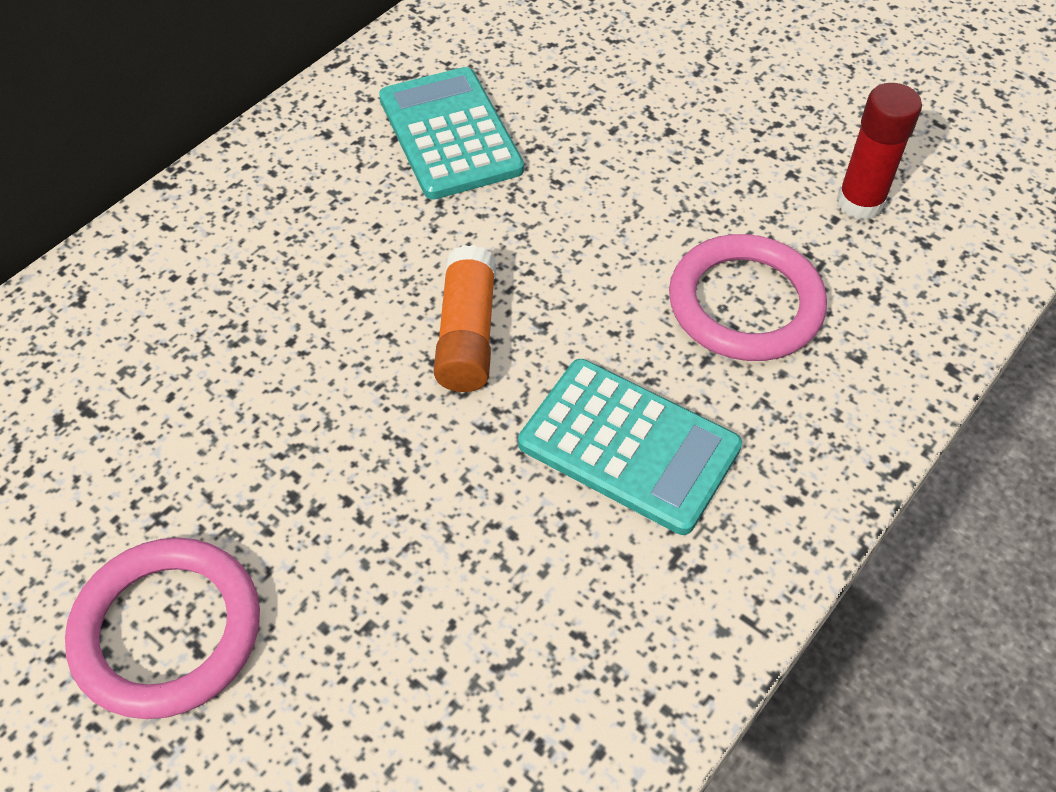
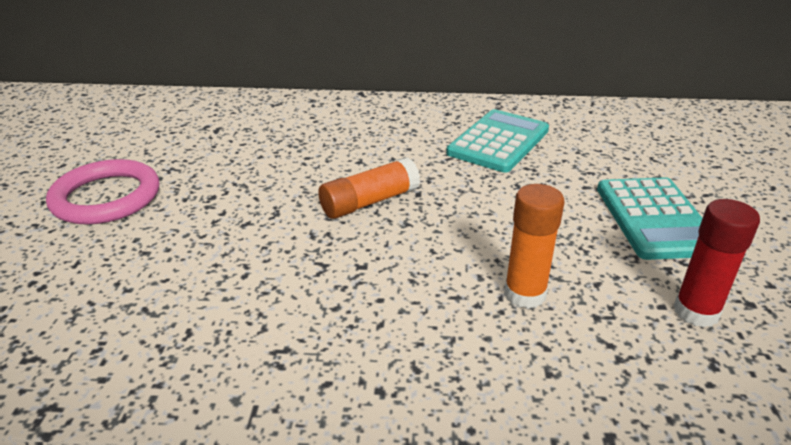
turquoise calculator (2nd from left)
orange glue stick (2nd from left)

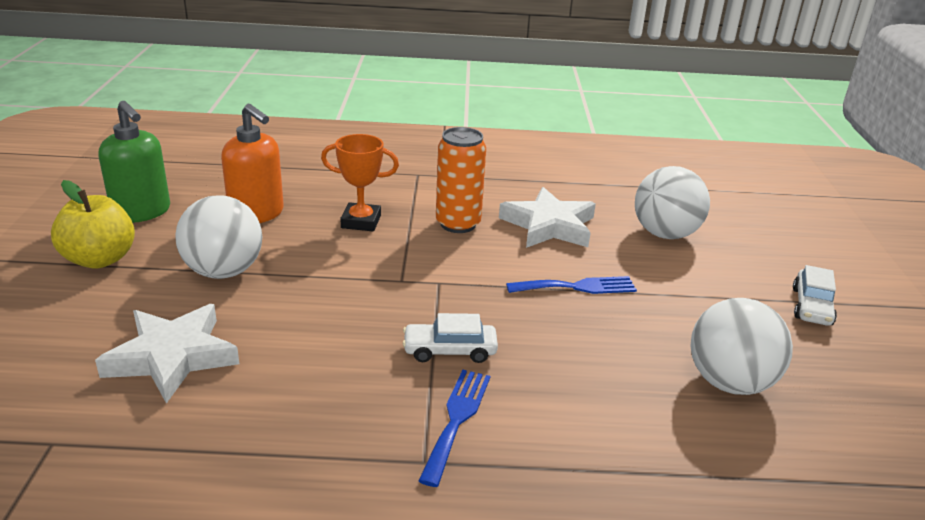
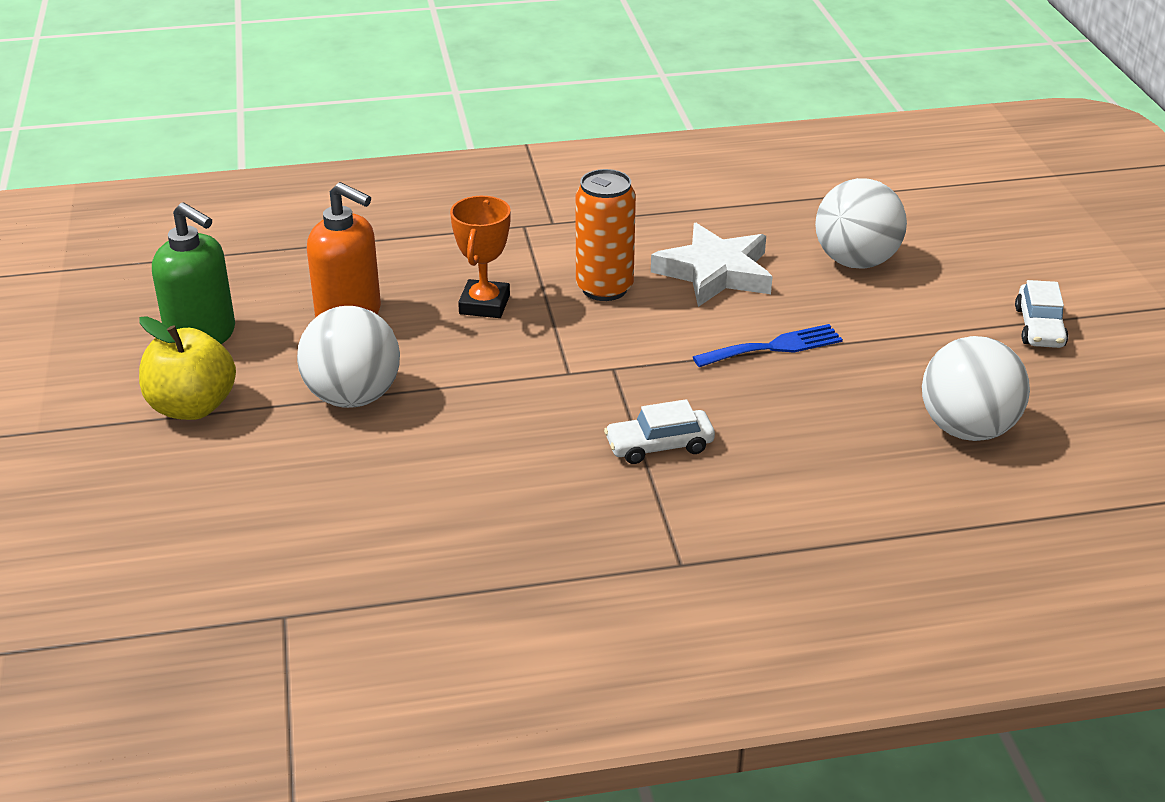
white star (1st from left in the first image)
blue fork (1st from left in the first image)
orange trophy

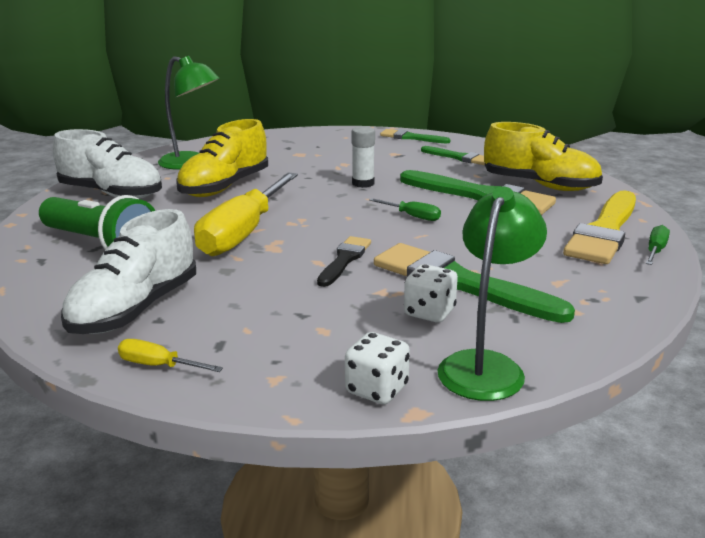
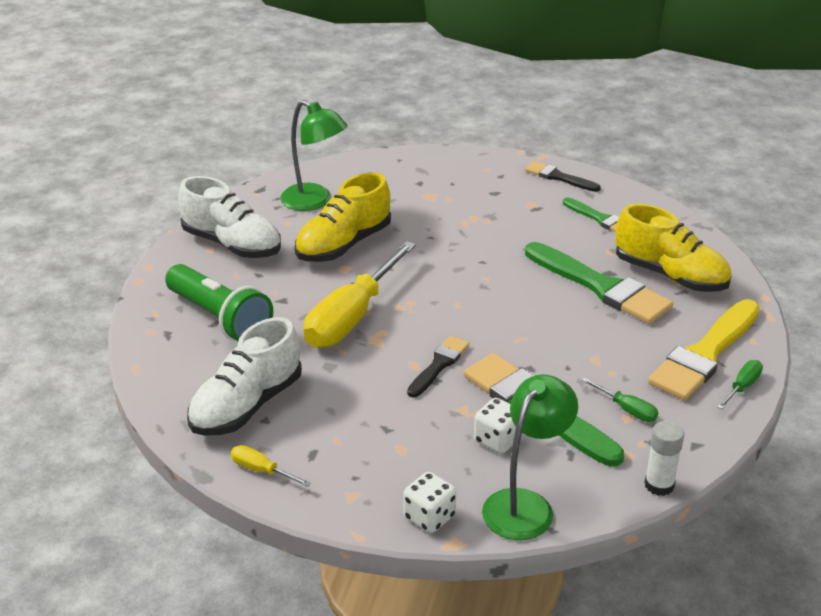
white glue stick
green screwdriver (1st from left)
black brush (2nd from left)

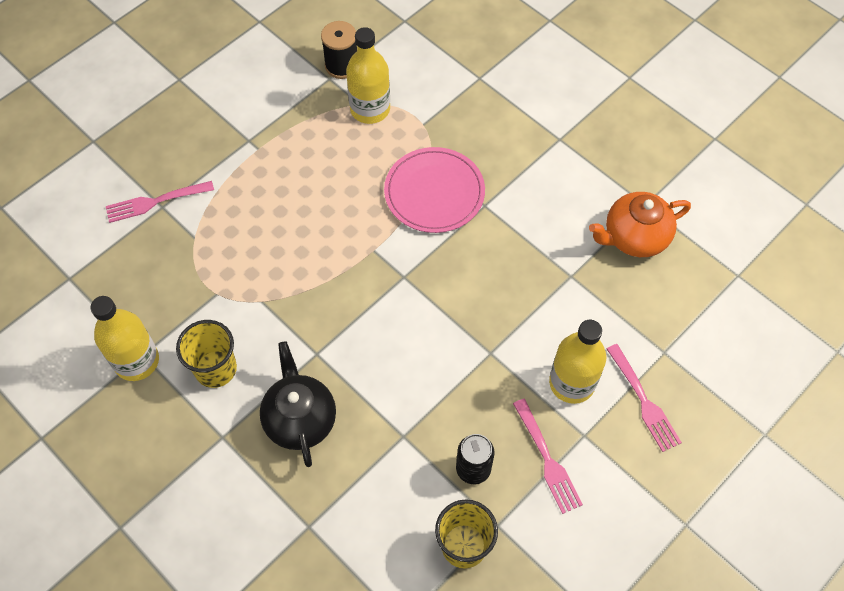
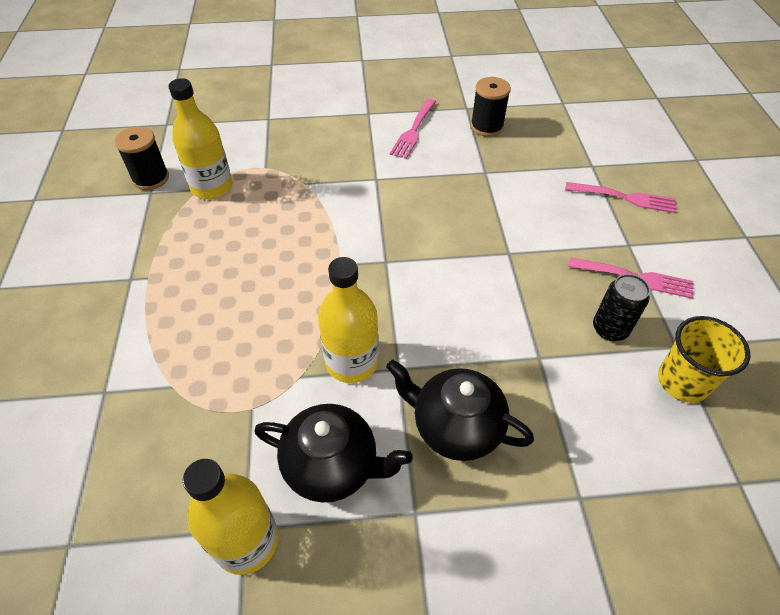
pink plate
pink fork (1st from left)
yellow bottle (3rd from left)
black teapot (1st from left)
black spool (2nd from left)

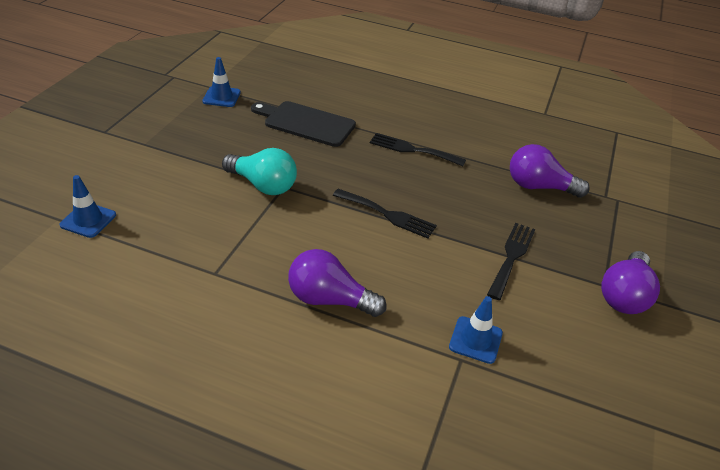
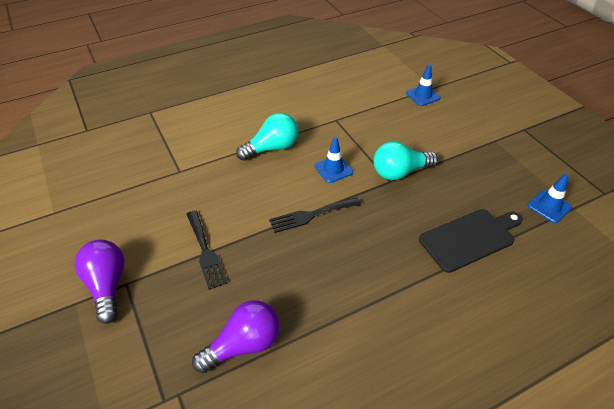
black fork (2nd from left in the first image)
blue traffic cone (1st from left)
turquoise light bulb (1st from left)

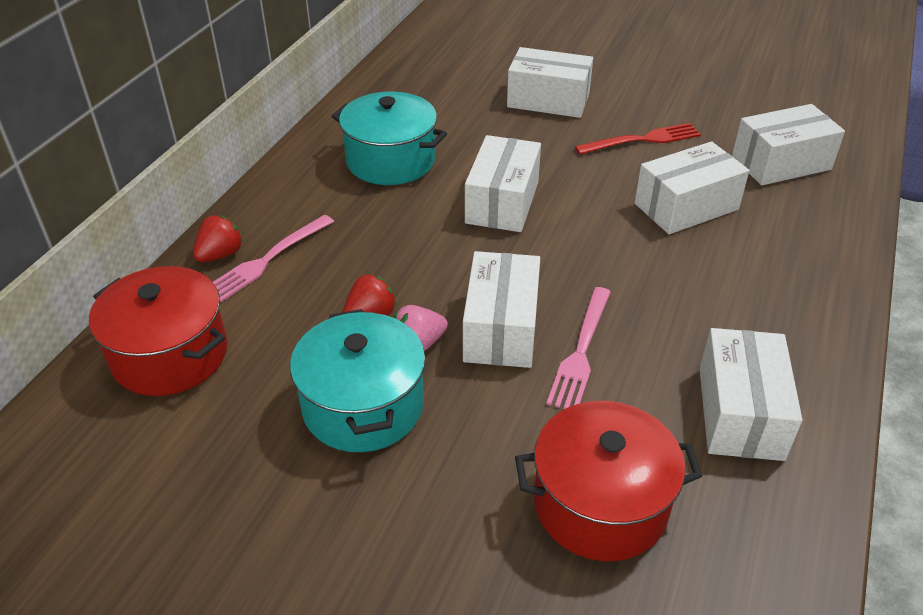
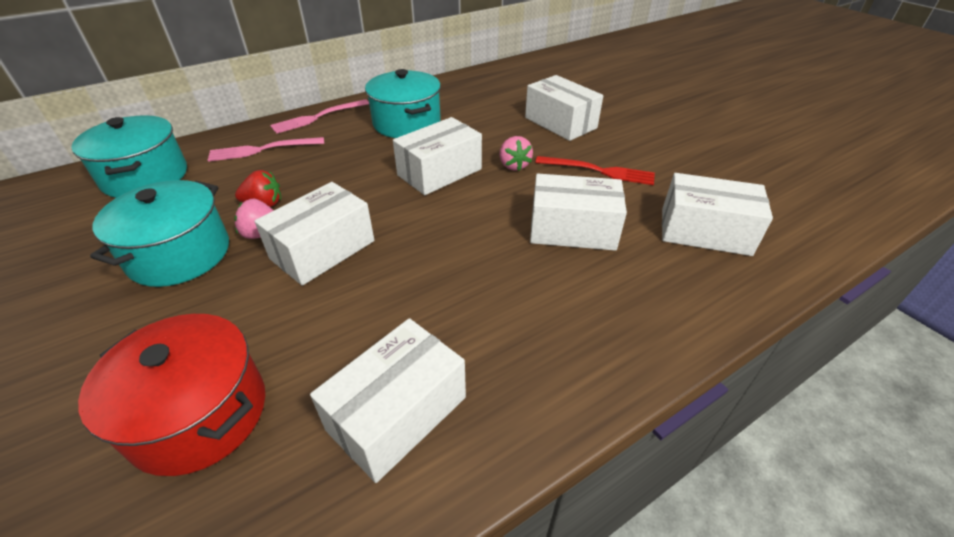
red strawberry (1st from left in the first image)
pink strawberry (2nd from left)
pink fork (2nd from left)
turquoise pot (1st from left)

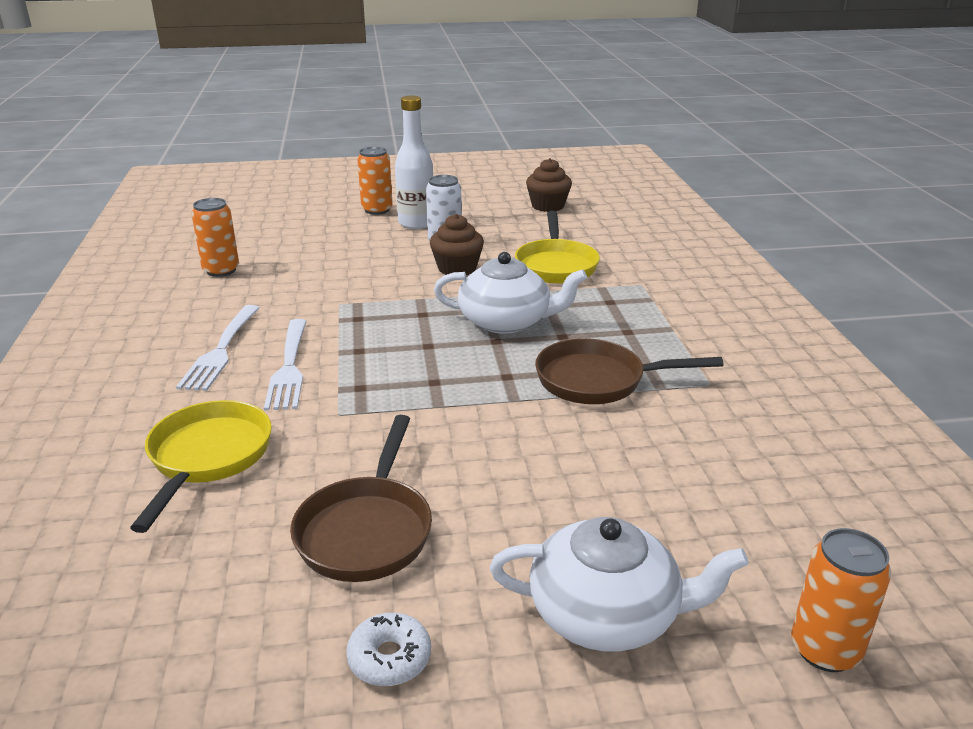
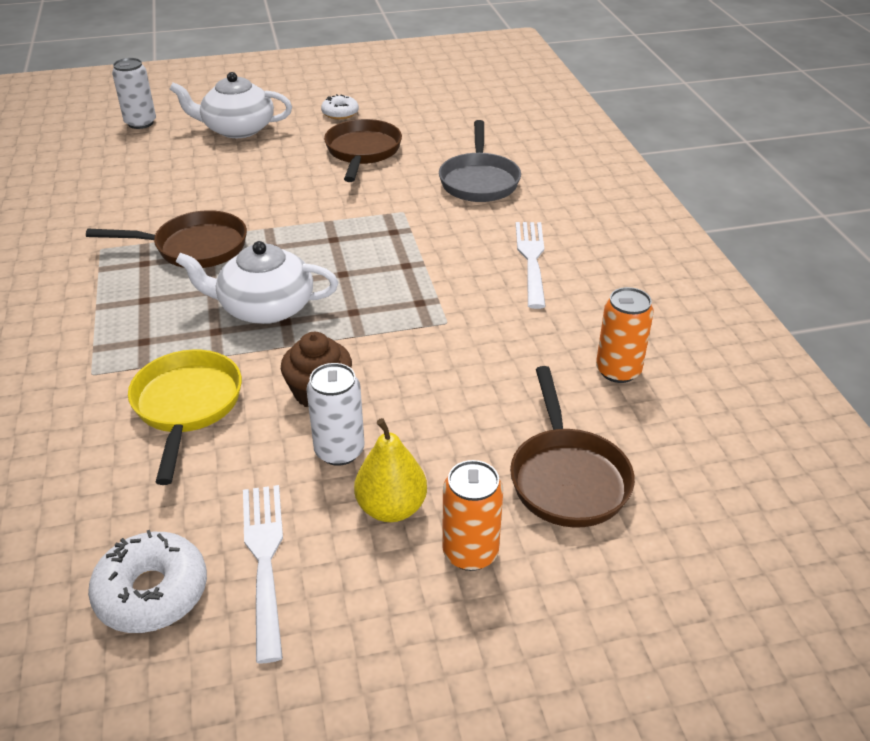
brown pan (3rd from left)
white fork (1st from left)
yellow pear
white donut (1st from left)
grey pan
white can (1st from left)

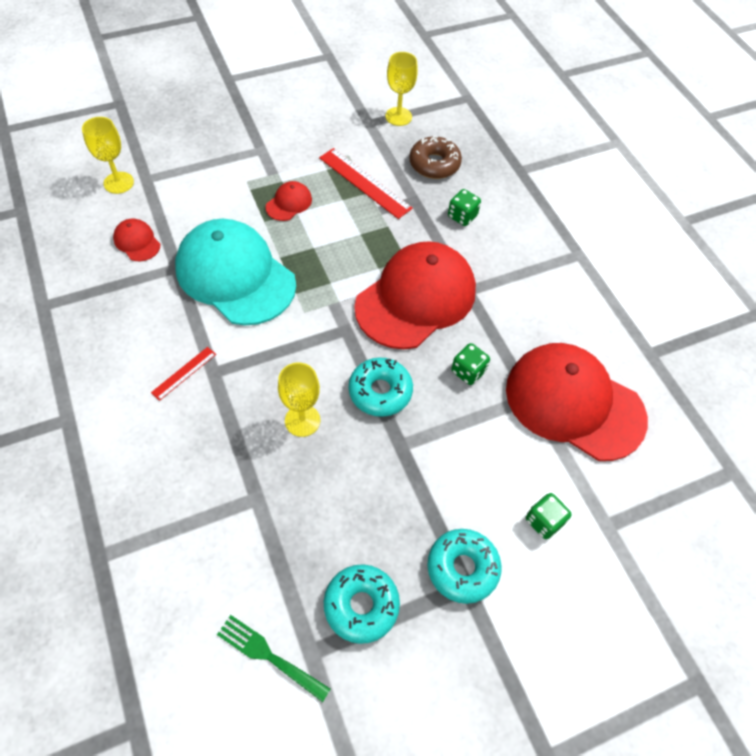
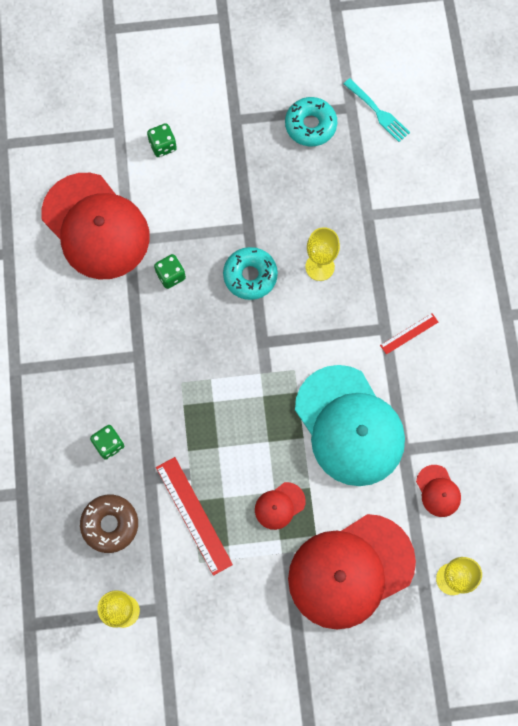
turquoise donut (3rd from left in the first image)
red cap (3rd from left)
turquoise fork

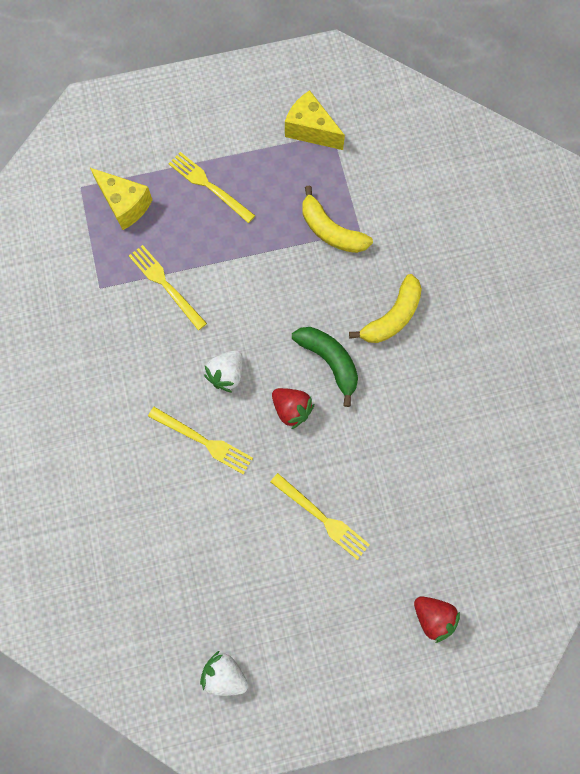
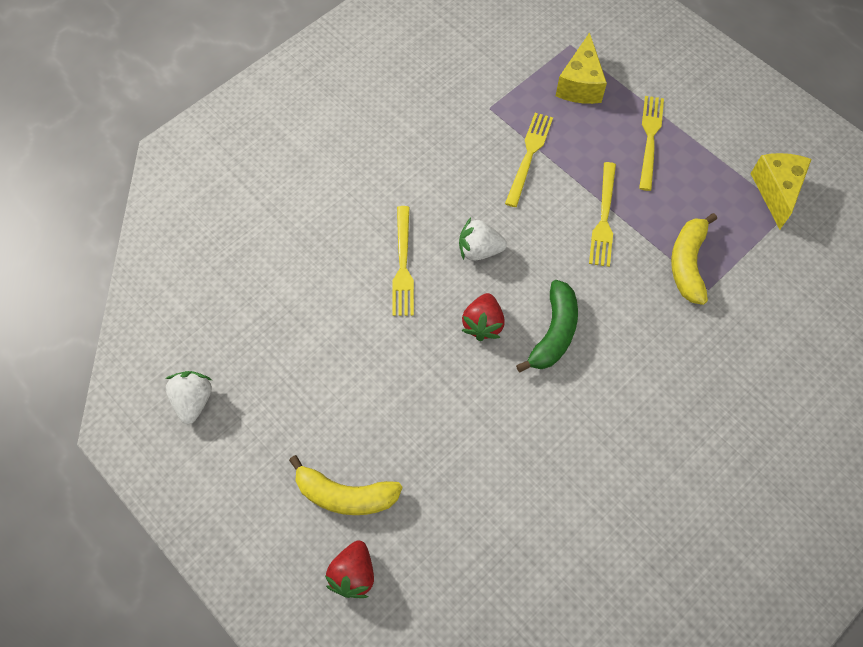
yellow fork (3rd from left)
yellow banana (1st from left)

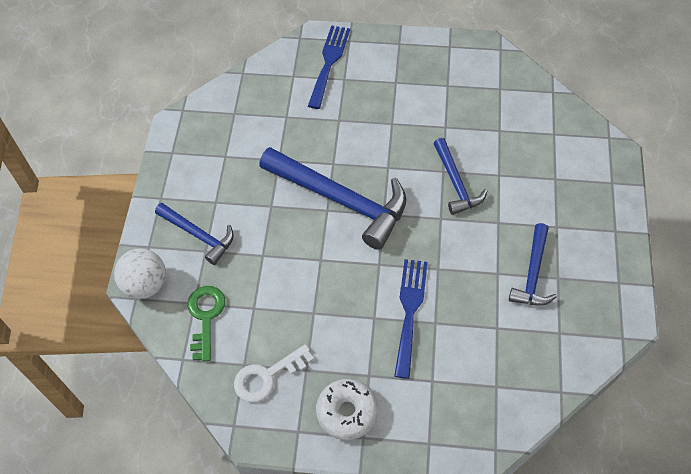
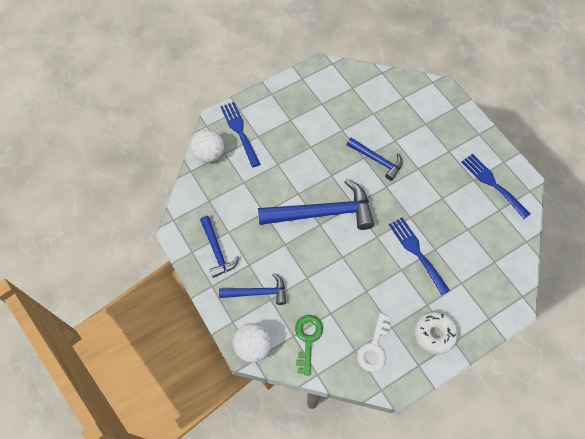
white ball (1st from left)
blue fork (3rd from left)
blue hammer (1st from left)
green key

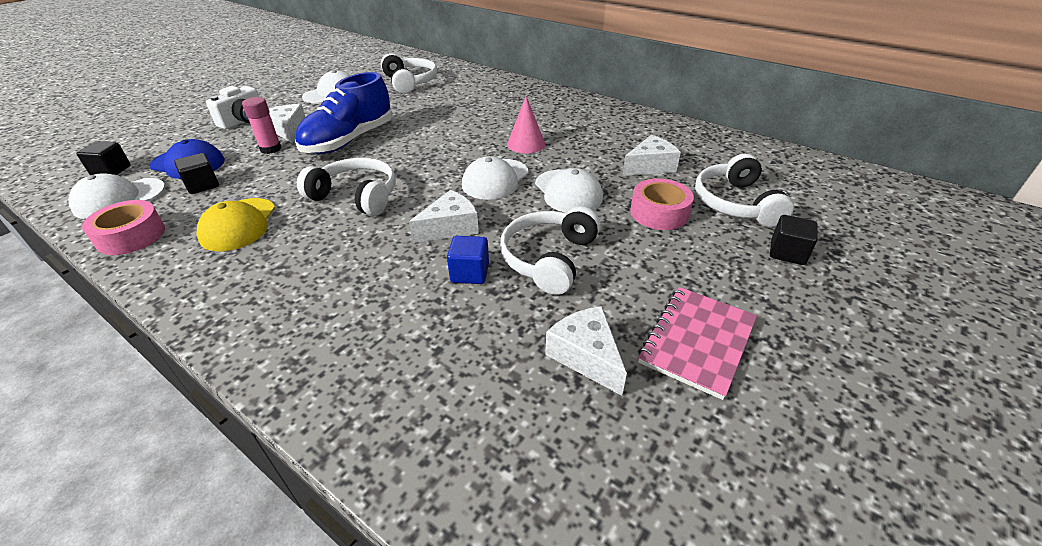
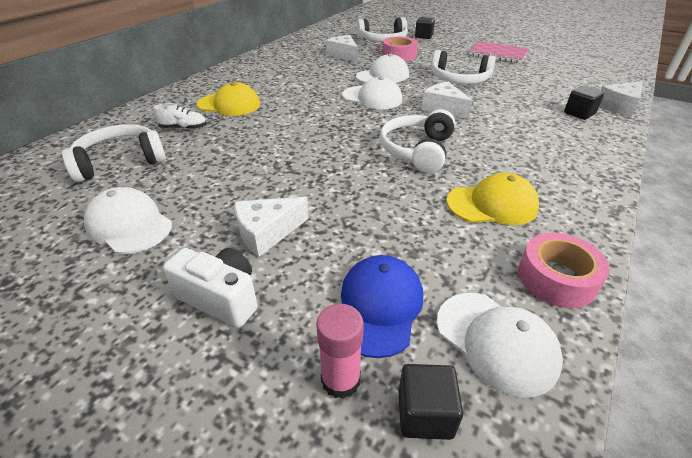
blue shoe
blue cube
pink cone
white shoe
yellow cap (1st from left)
black cube (3rd from left)
pink glue stick
white cheese (4th from left)

